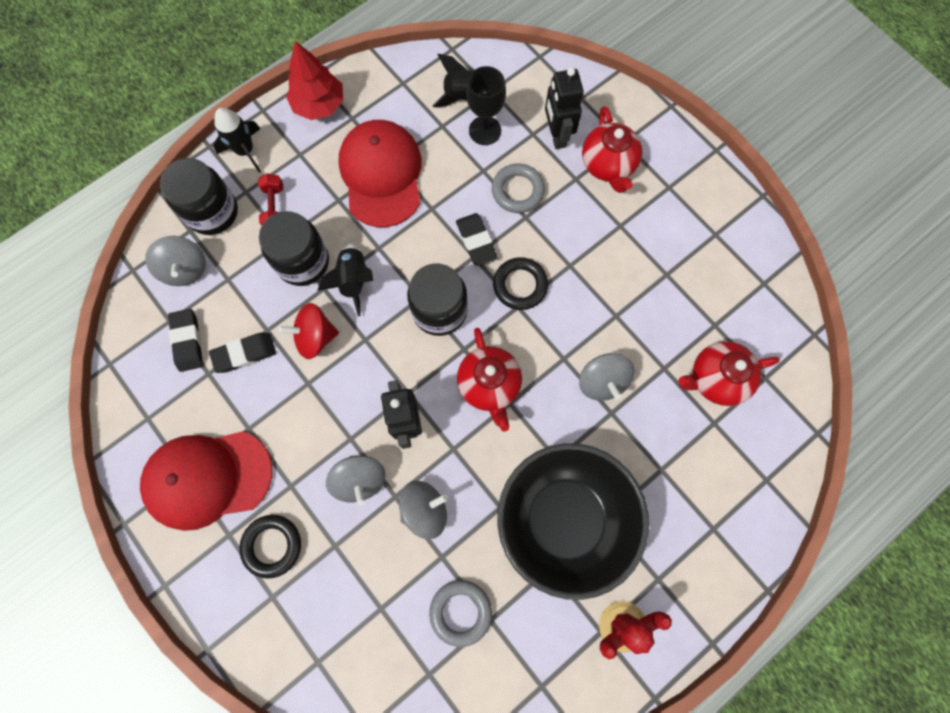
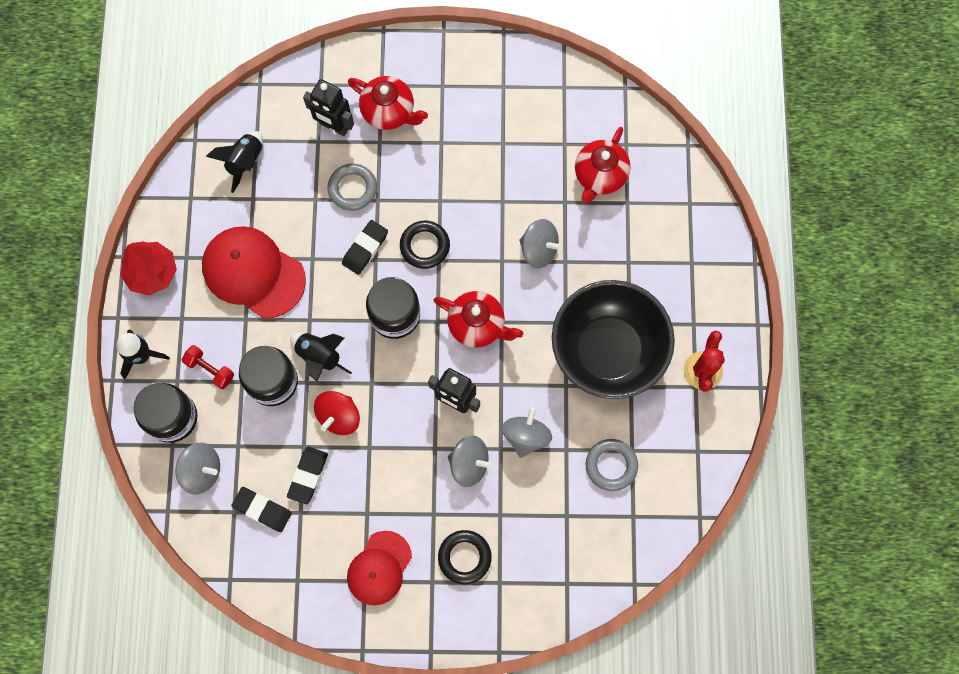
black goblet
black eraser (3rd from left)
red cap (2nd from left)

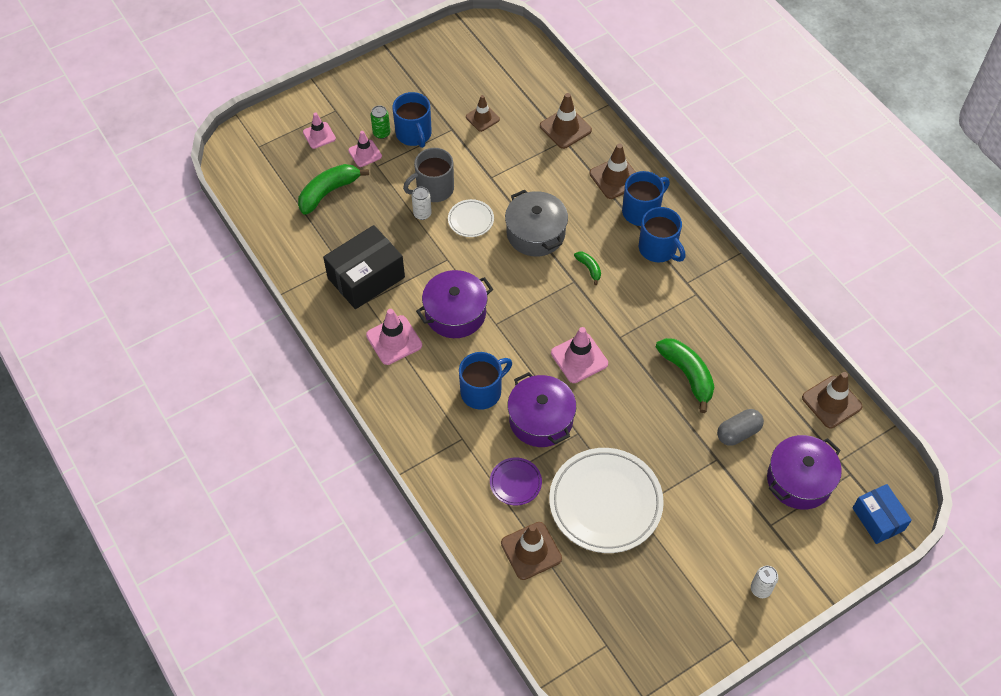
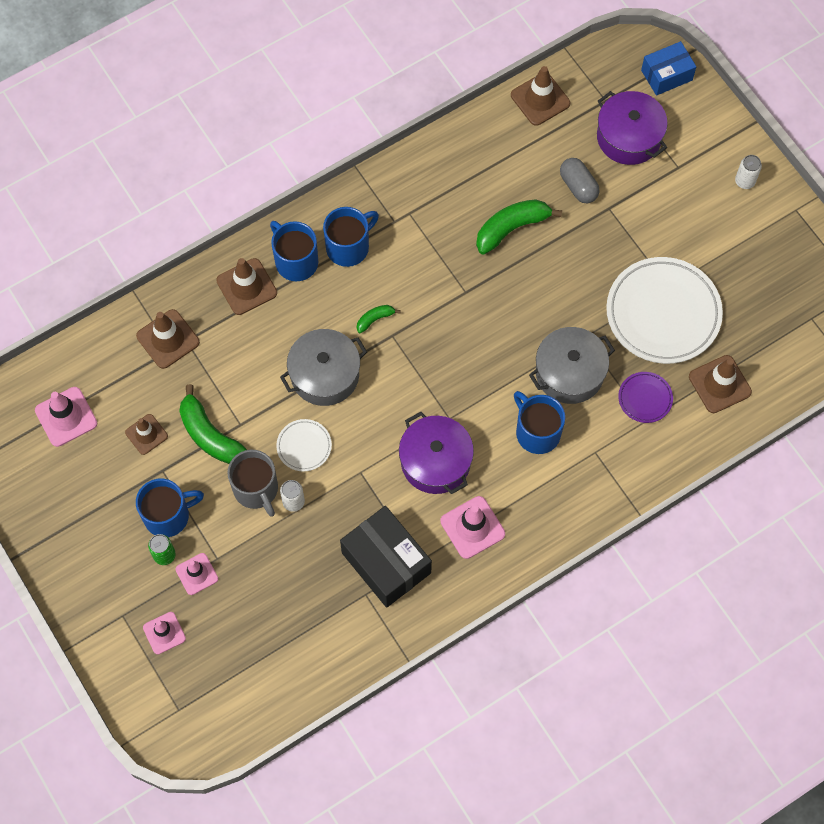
green banana (1st from left)
pink traffic cone (1st from left)
grey pot (2nd from left)

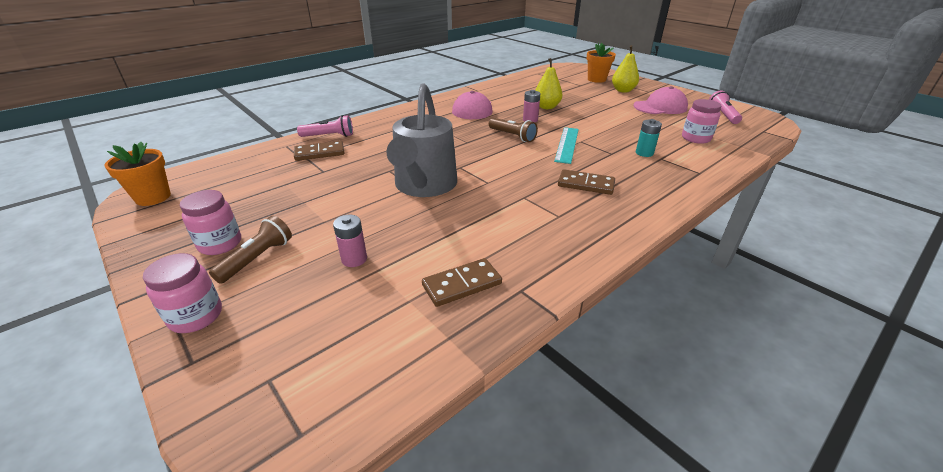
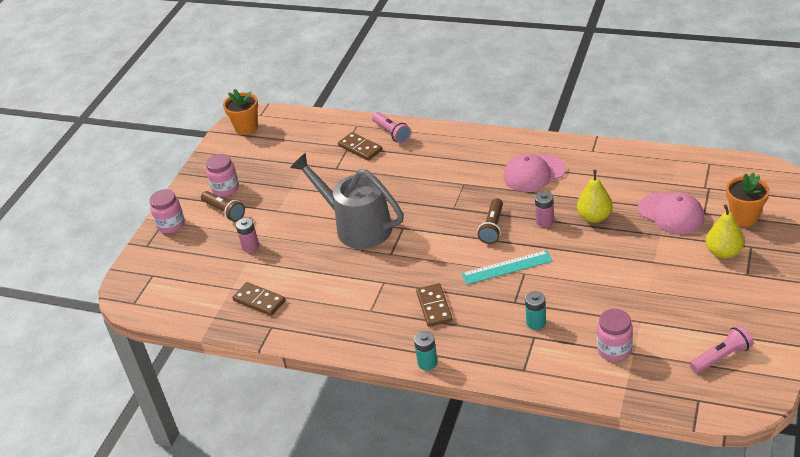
turquoise battery (1st from left)
pink cap (2nd from left)
brown flashlight (1st from left)
grey watering can

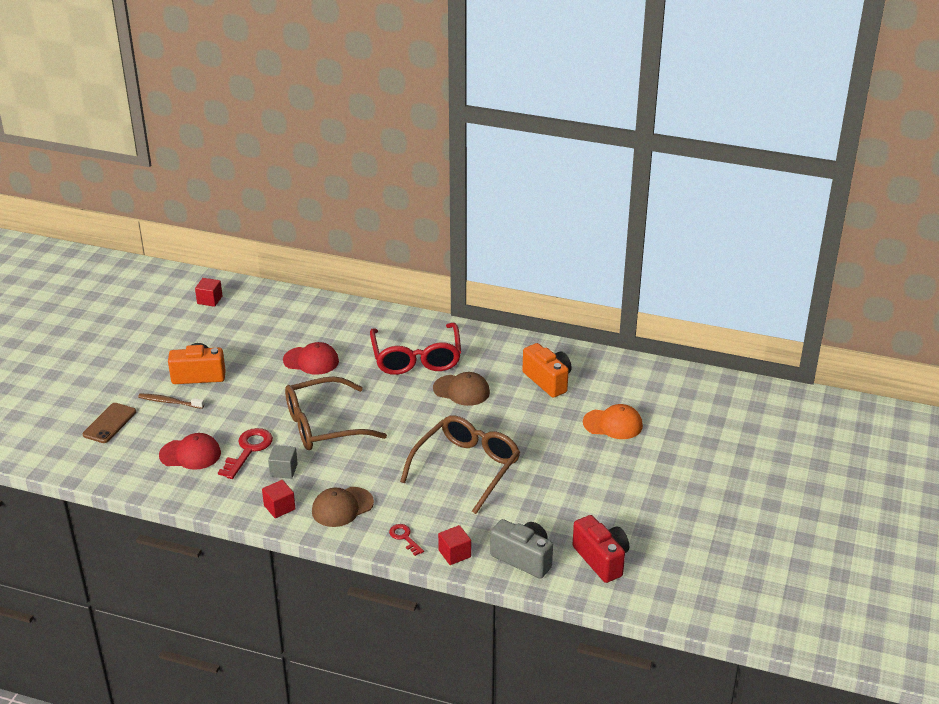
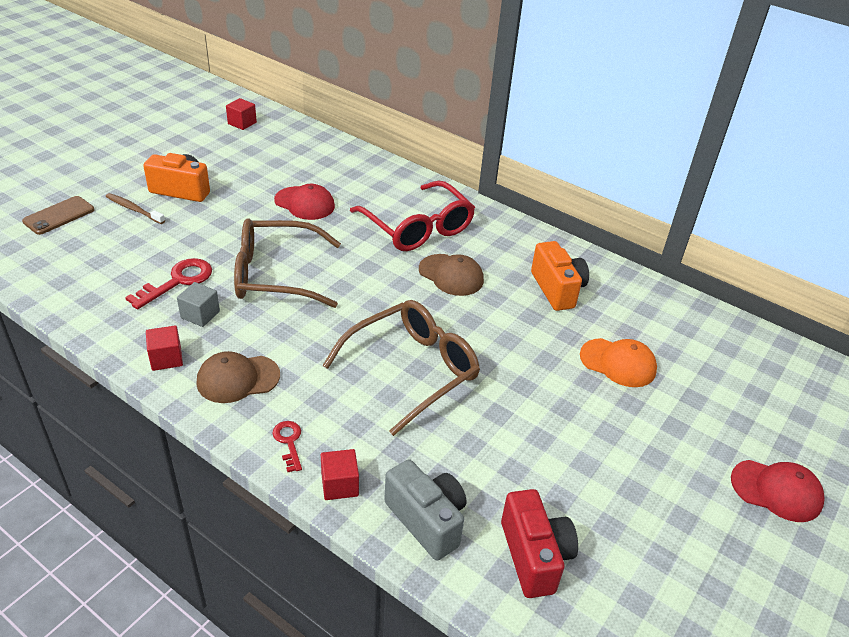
red cap (2nd from left)
red glasses

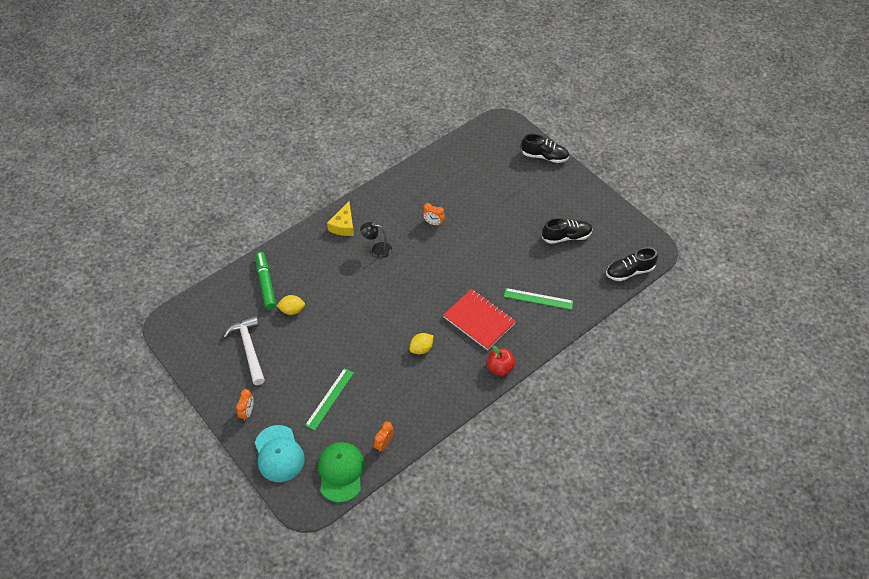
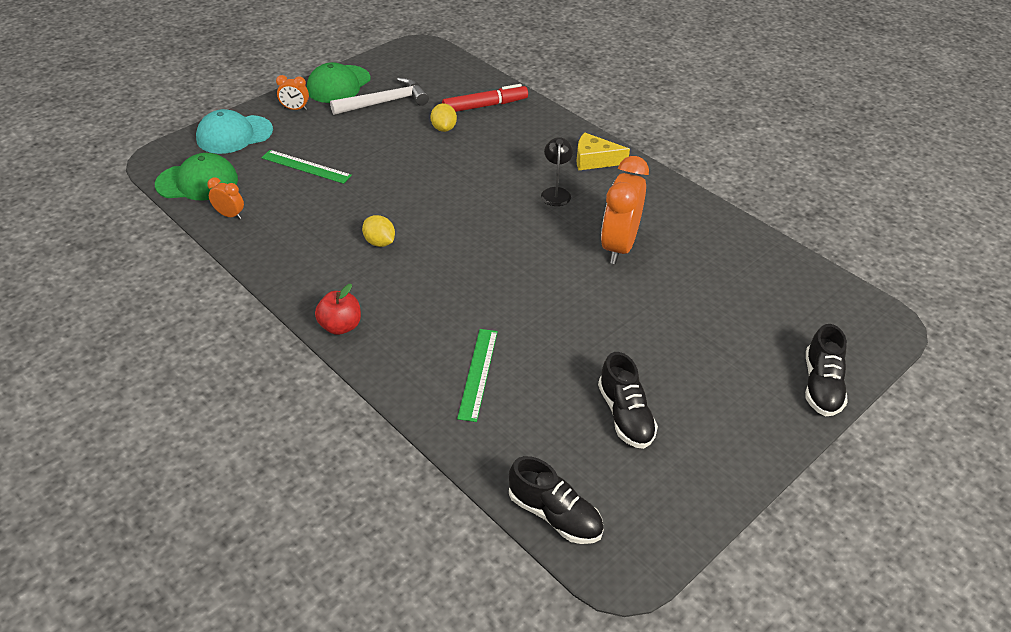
red notebook
green cap (2nd from left)
red marker
black shoe (1st from left)
orange clock (3rd from left)

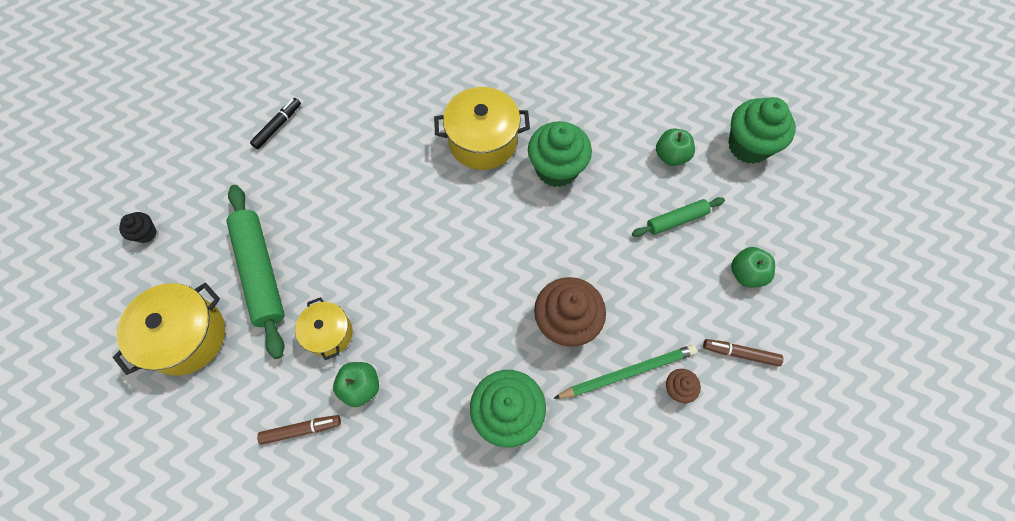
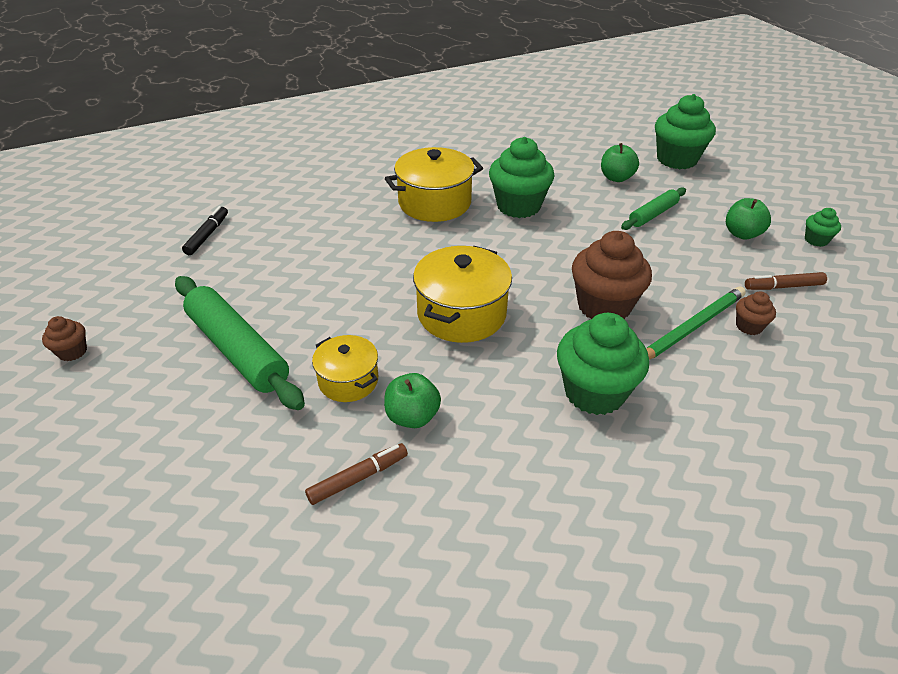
green cupcake (4th from left)
yellow pot (3rd from left)
brown cupcake (1st from left)

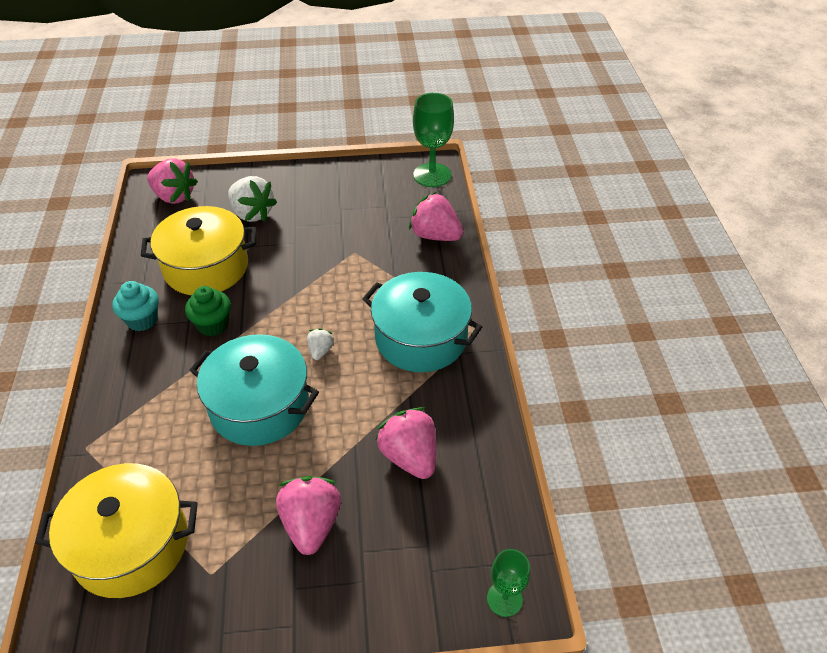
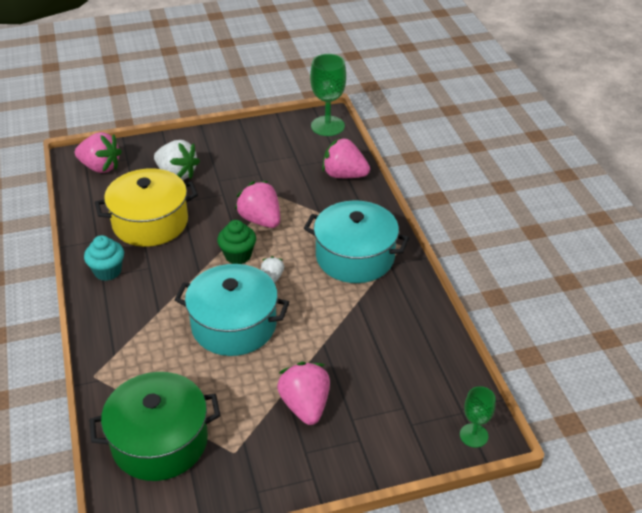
green cupcake
pink strawberry (2nd from left)
green pot

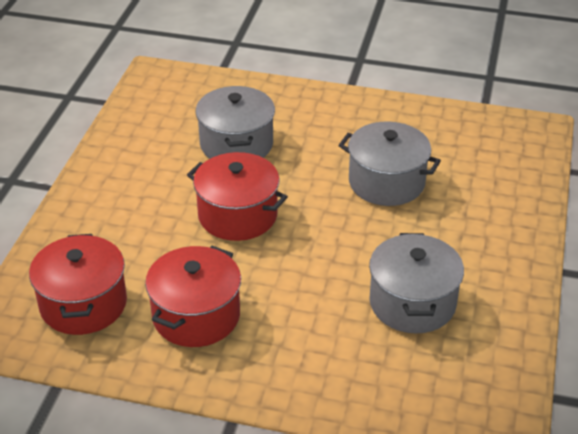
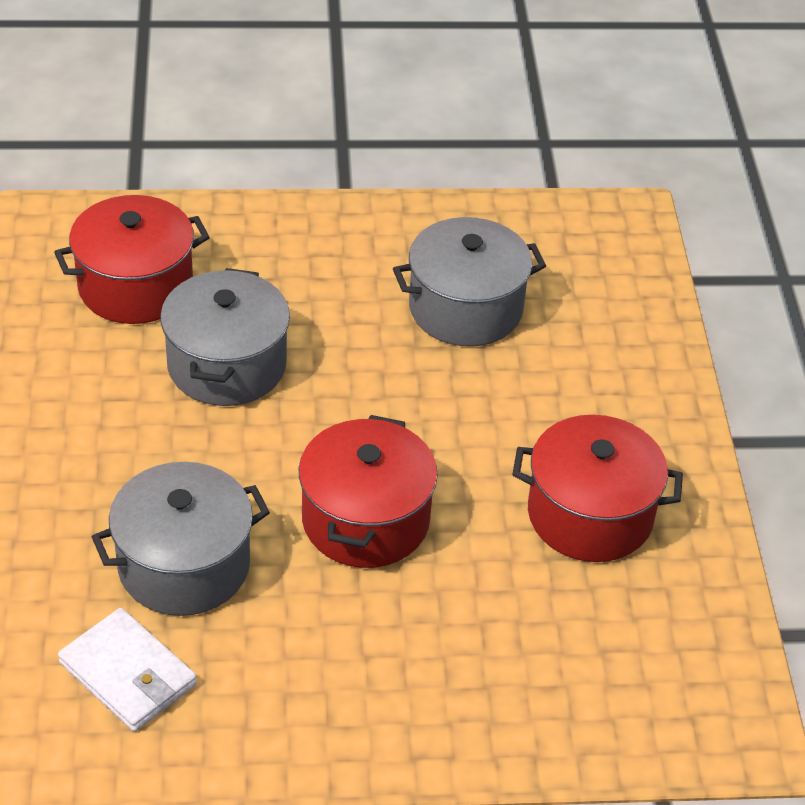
white wallet
red pot (1st from left)

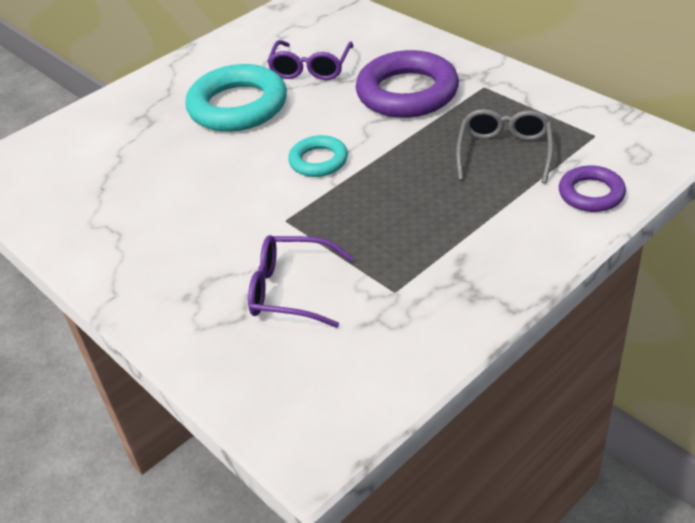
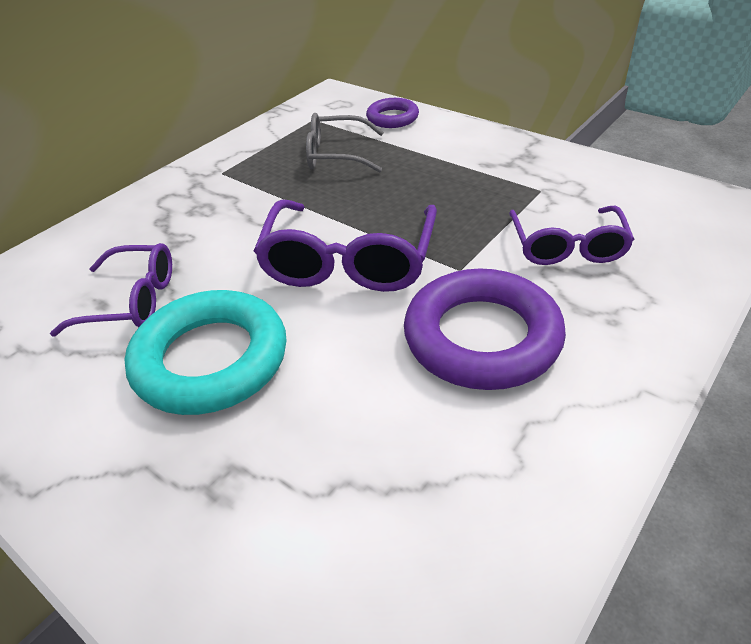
purple ring (2nd from left)
purple glasses (2nd from left)

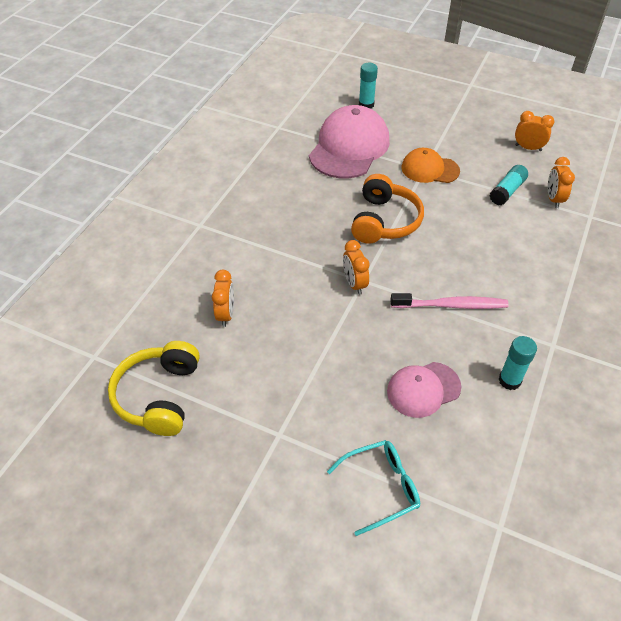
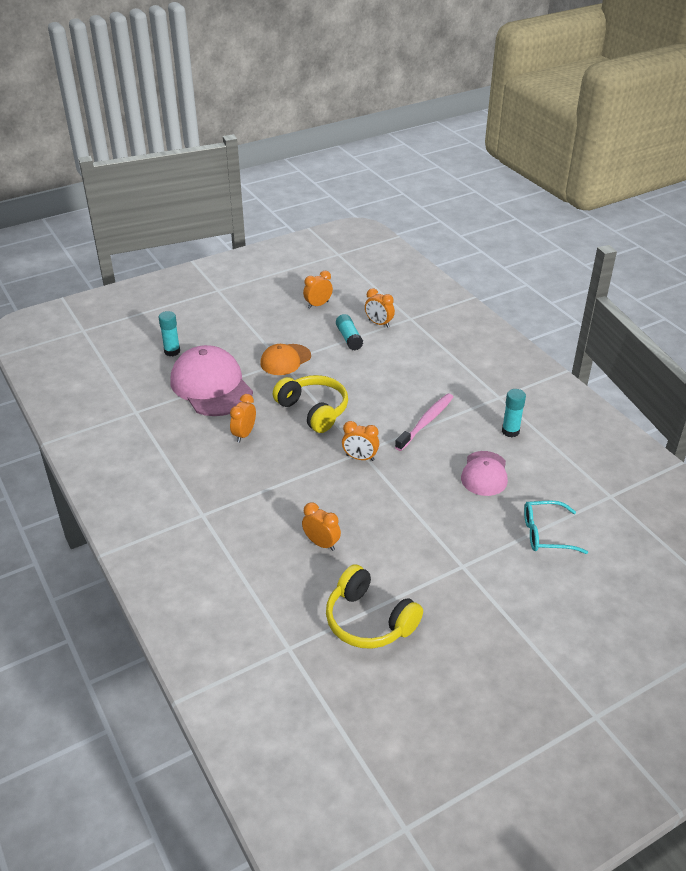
orange clock (1st from left)
yellow headphones (1st from left)
turquoise glasses

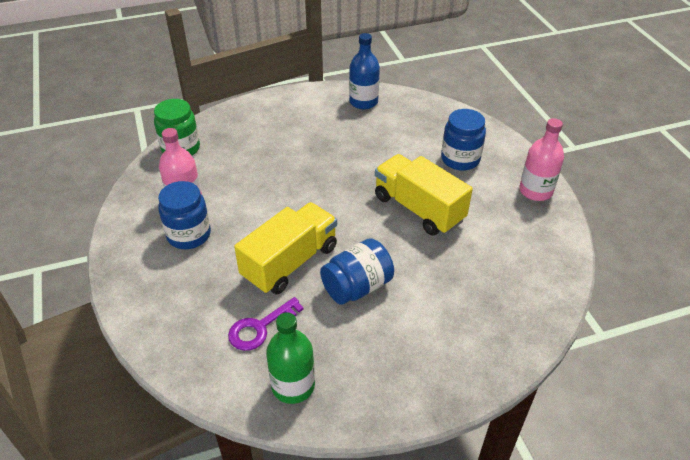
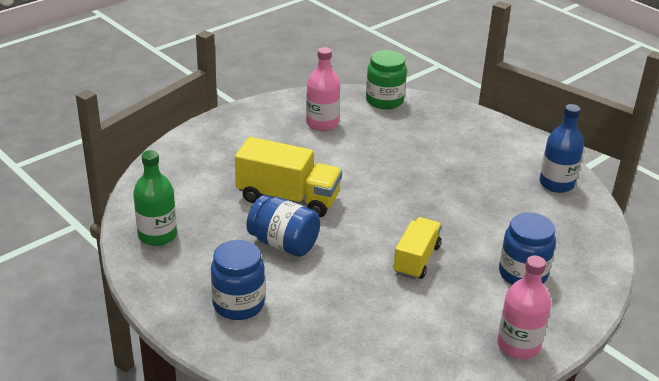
purple key
blue jar (1st from left)
yellow truck (2nd from left)

